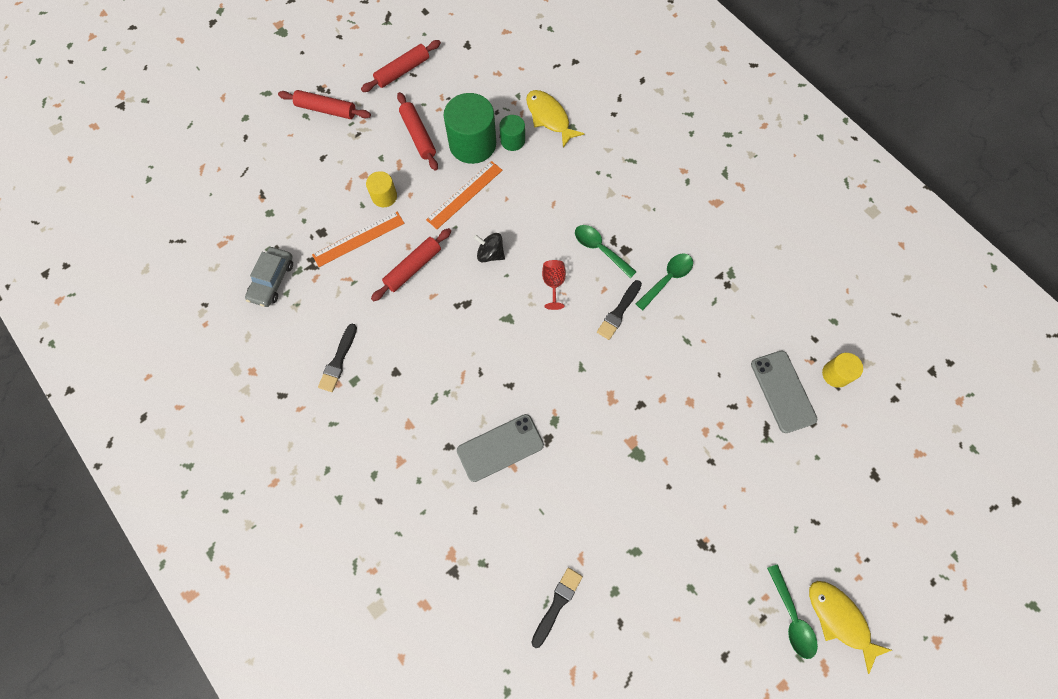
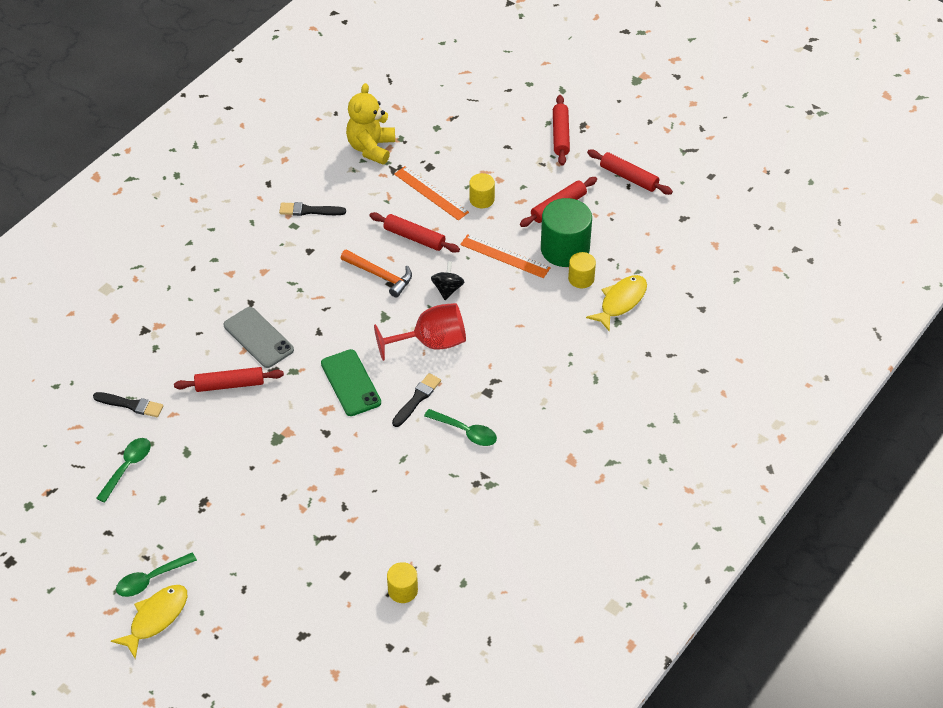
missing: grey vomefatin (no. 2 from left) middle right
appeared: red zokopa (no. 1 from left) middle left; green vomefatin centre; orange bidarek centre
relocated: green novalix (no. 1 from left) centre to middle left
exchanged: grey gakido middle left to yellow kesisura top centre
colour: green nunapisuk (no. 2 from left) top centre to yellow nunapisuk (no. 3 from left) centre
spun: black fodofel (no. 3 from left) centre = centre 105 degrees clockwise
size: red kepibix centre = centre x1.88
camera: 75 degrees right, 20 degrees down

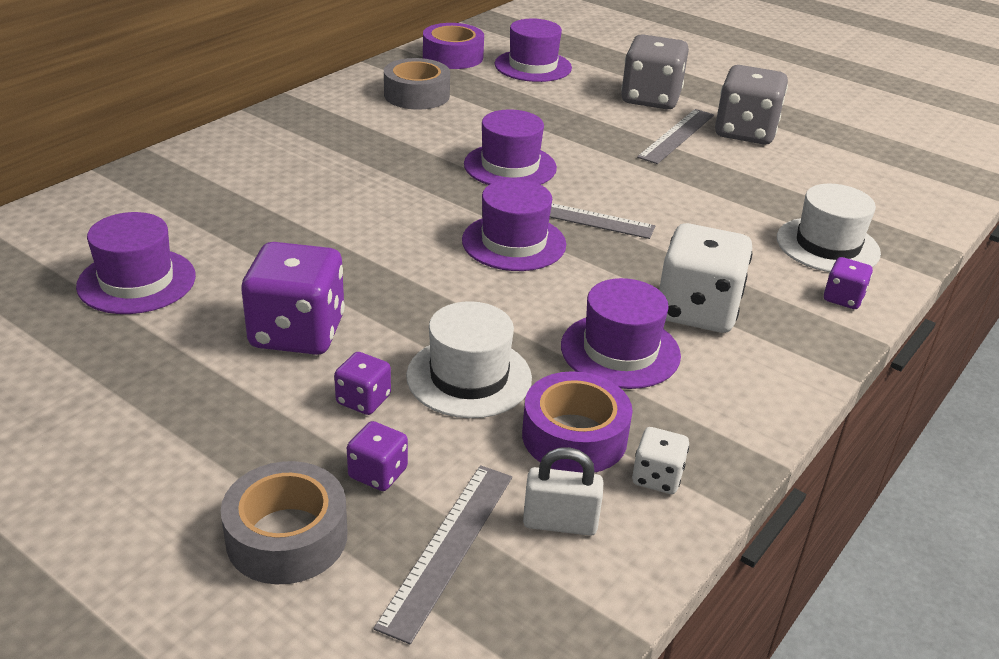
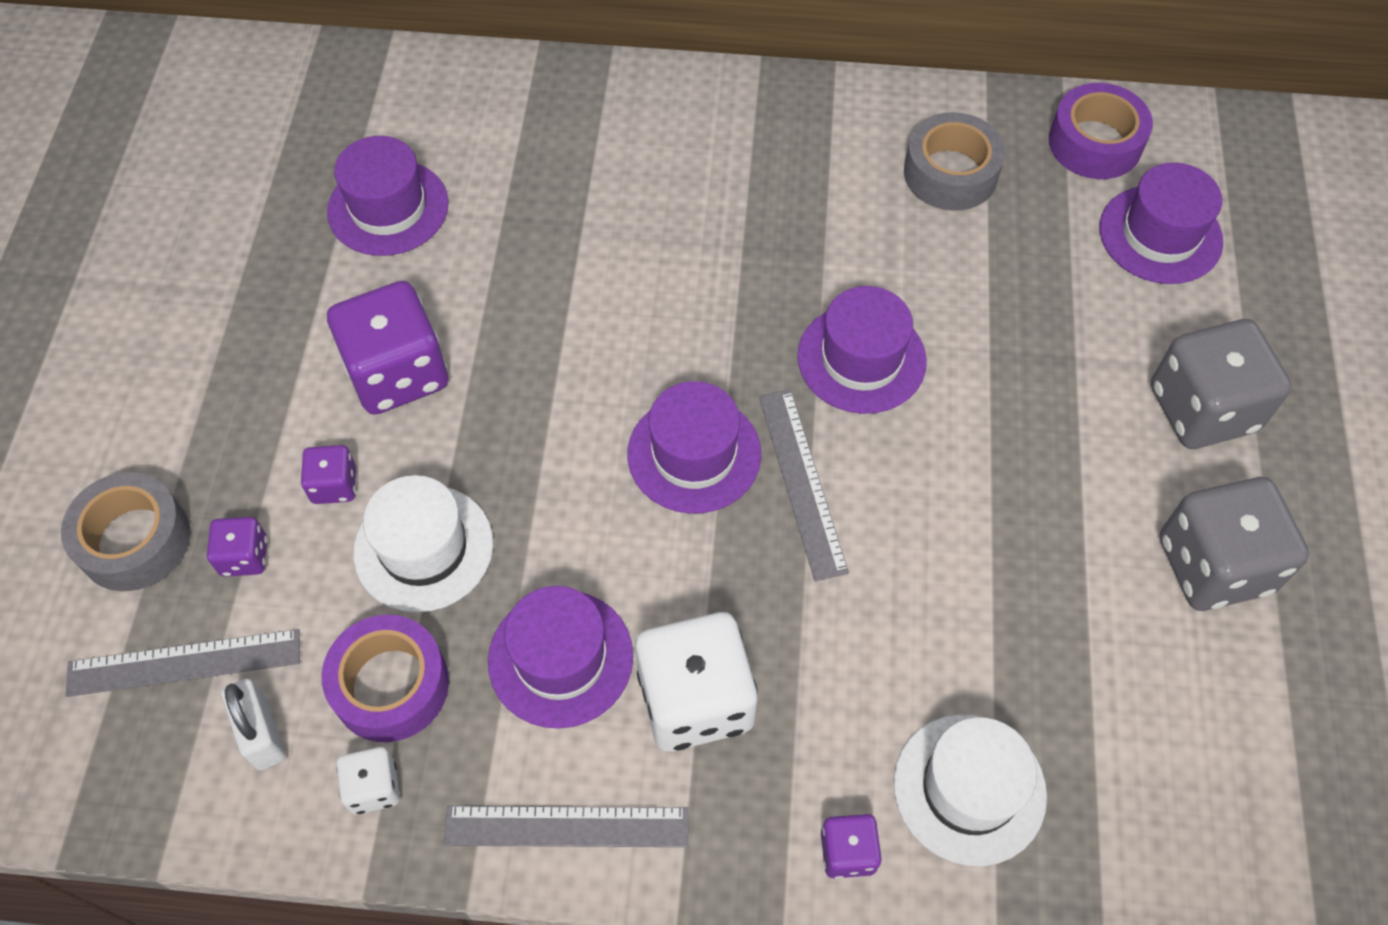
relocated: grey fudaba (no. 3 from left in the first image) top right to grey fudaba (no. 2 from left) bottom centre
camera: 60 degrees right, 25 degrees up

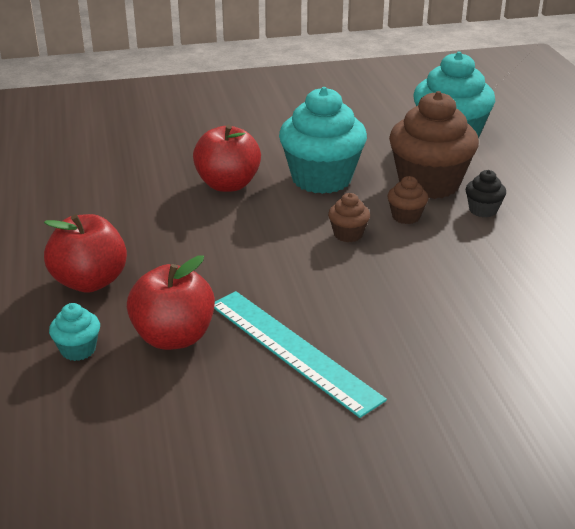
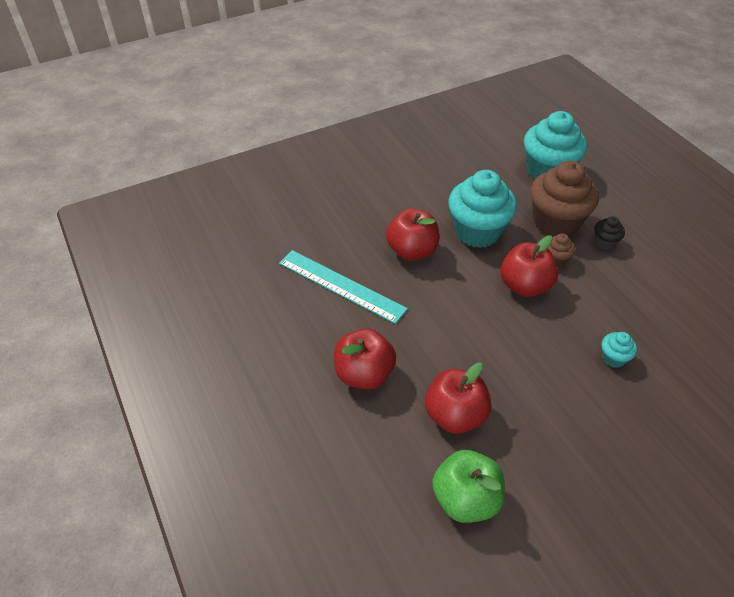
appeared: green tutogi bottom centre
relocated: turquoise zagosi (no. 1 from left in the first image) middle left to turquoise zagosi (no. 3 from left) middle right; turquoise fudaba bottom centre to centre
exchanged: brown zagosi (no. 1 from left) centre to red tutogi (no. 4 from left) middle right
camera: 15 degrees left, 15 degrees up

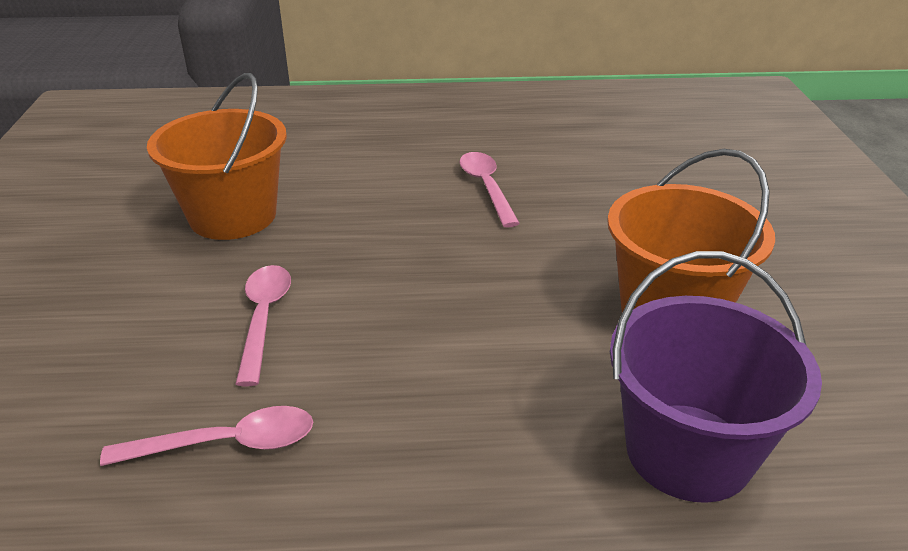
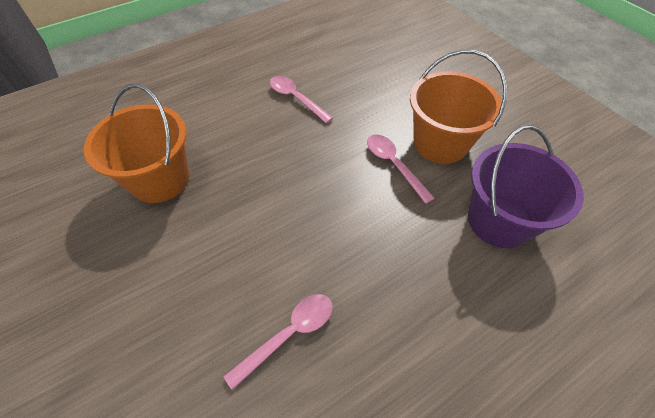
relocated: pink novalix (no. 2 from left in the first image) middle left to pink novalix (no. 3 from left) centre
camera: 30 degrees left, 20 degrees up

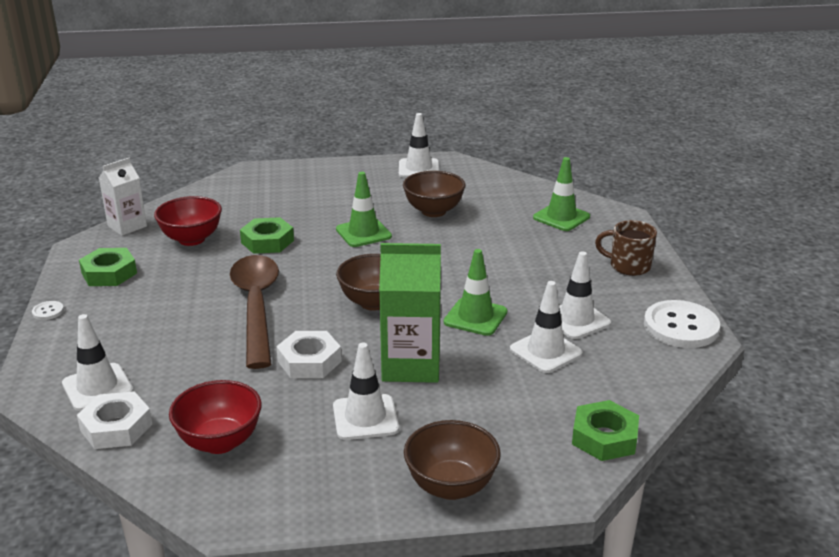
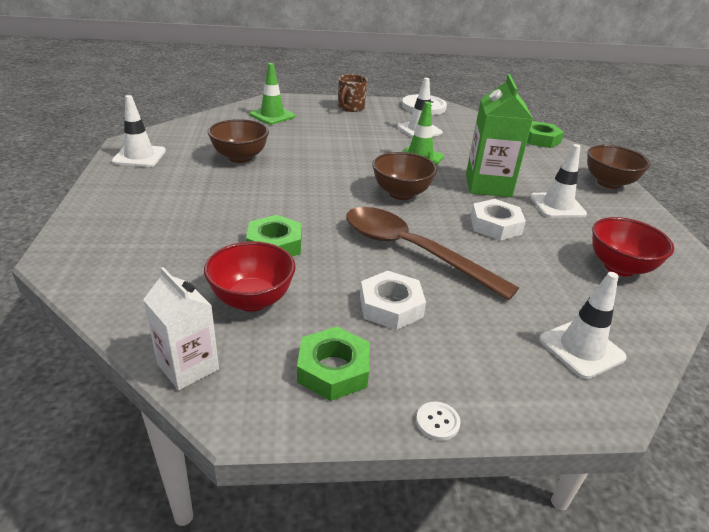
missing: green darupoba (no. 1 from left) centre; white darupoba (no. 4 from left) centre
relocated: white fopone (no. 1 from left) bottom left to centre
spun: brown novalix middle left = centre 45 degrees clockwise
camera: 90 degrees left, 5 degrees up

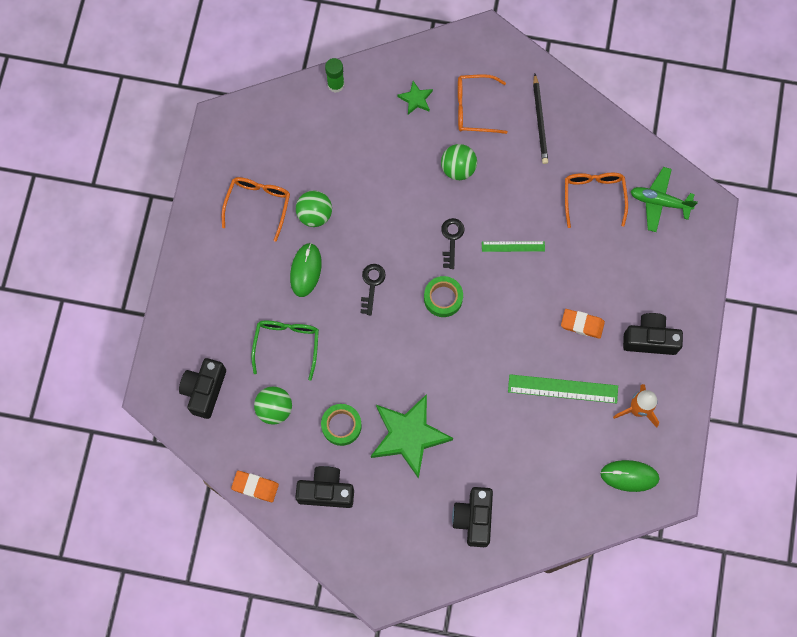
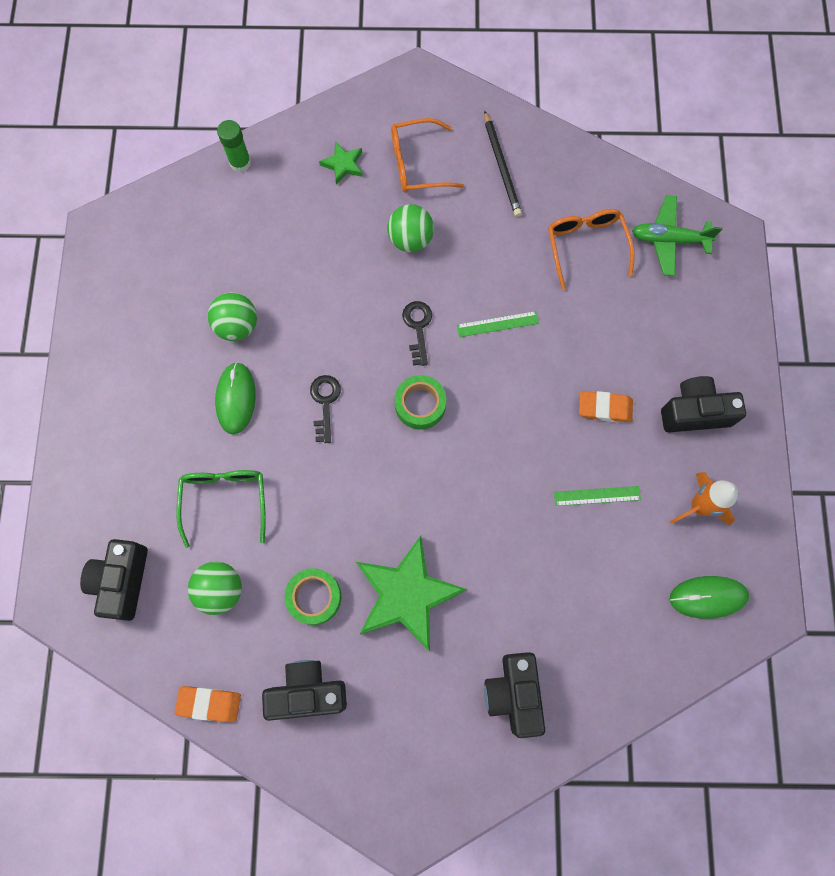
missing: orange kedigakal (no. 1 from left) top left
size: green fudaba (no. 2 from left) middle right = middle right x0.59
camera: 10 degrees left, 0 degrees up

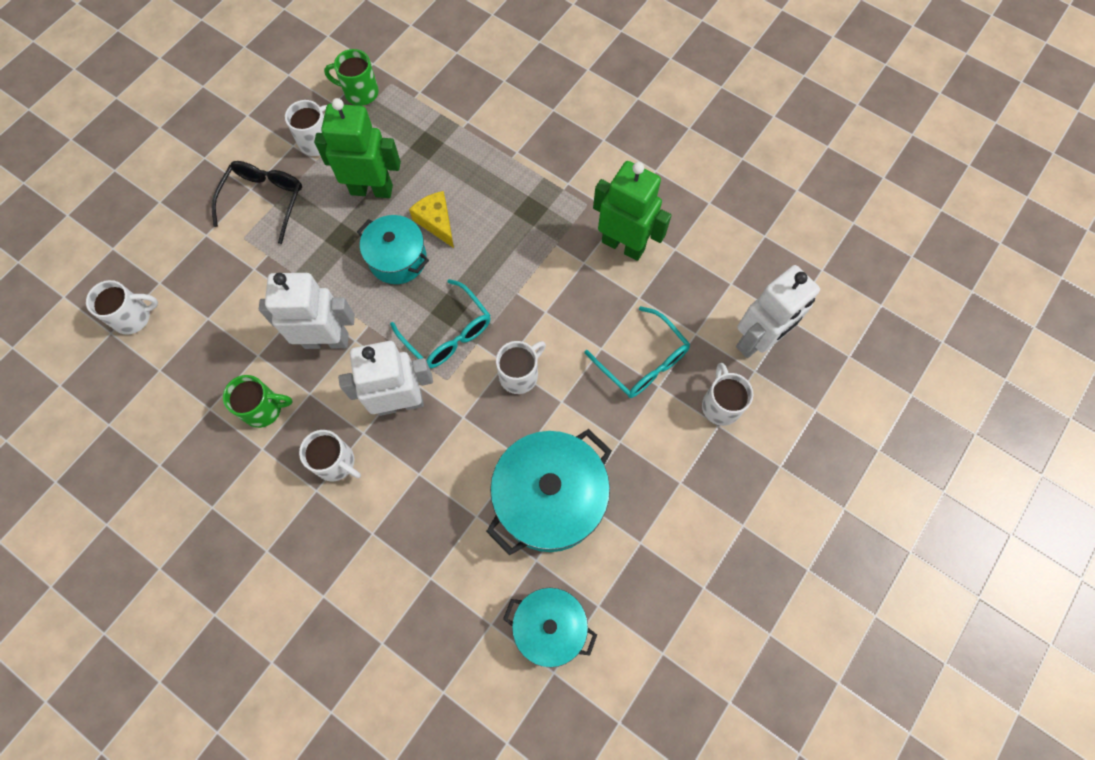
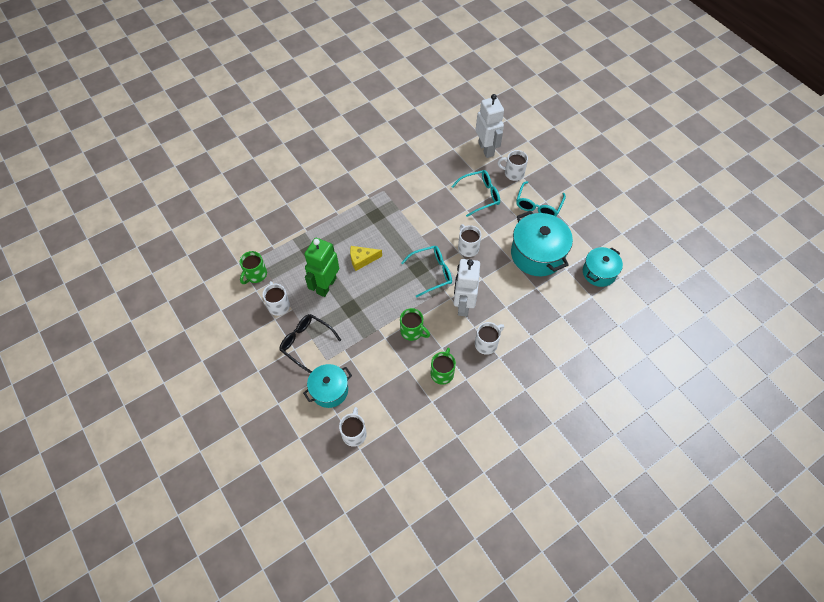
missing: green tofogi (no. 2 from left) top centre
appeared: turquoise kedigakal (no. 3 from left) top centre
relocated: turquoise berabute (no. 1 from left) top centre to centre
exchanged: white tofogi (no. 1 from left) middle left to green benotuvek (no. 2 from left) centre
camera: 70 degrees left, 10 degrees down

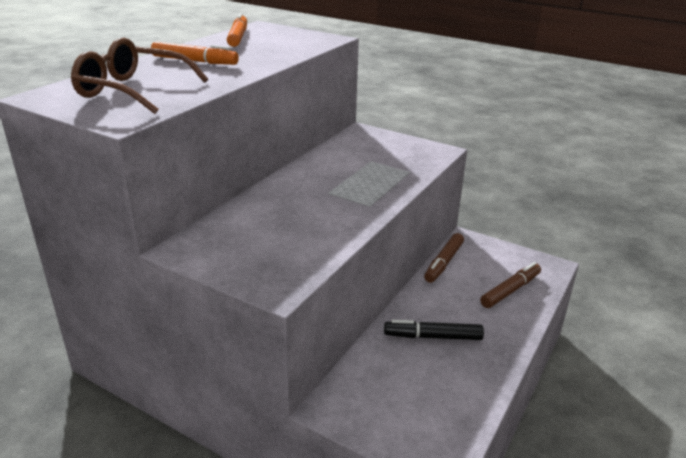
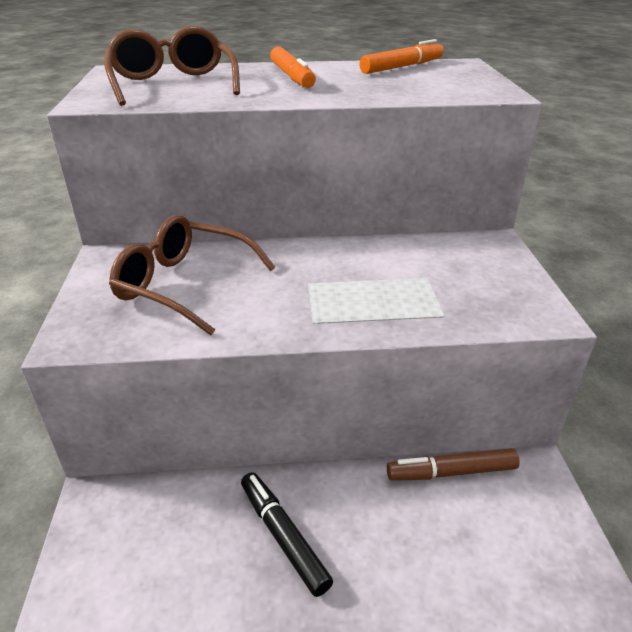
missing: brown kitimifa (no. 2 from left) middle right
appeared: brown kedigakal (no. 2 from left) middle left
camera: 55 degrees right, 5 degrees up

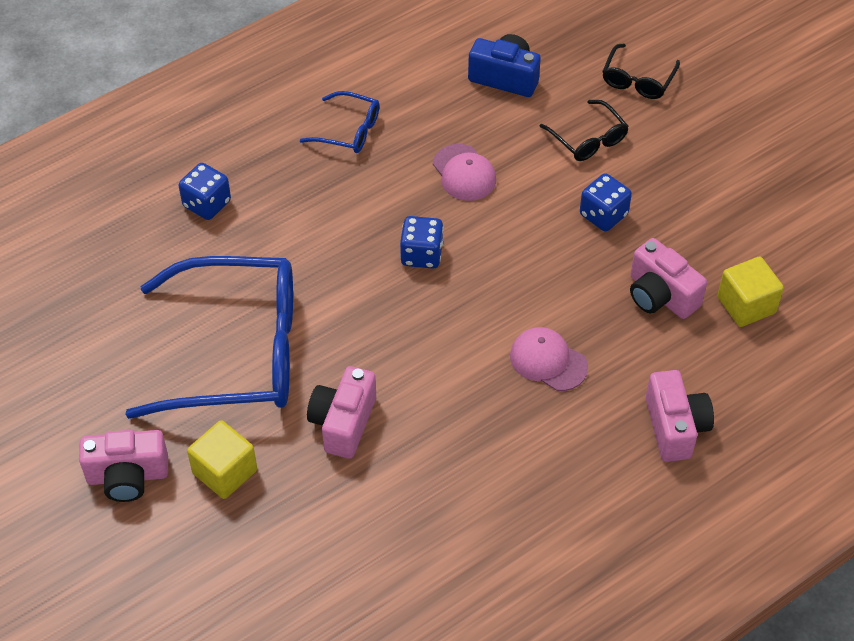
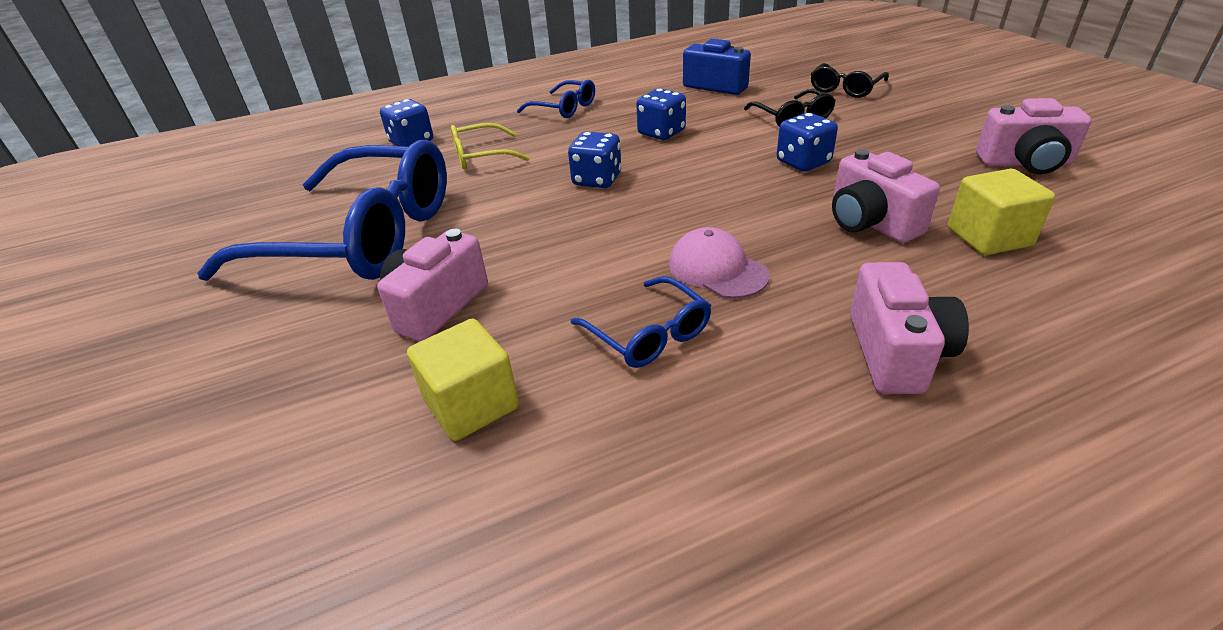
appeared: yellow kedigakal top centre; blue kedigakal (no. 3 from left) centre
relocated: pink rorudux (no. 1 from left in the first image) bottom left to pink rorudux (no. 4 from left) top right; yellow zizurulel (no. 1 from left) bottom left to centre
exchanged: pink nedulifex (no. 1 from left) top centre to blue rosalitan (no. 3 from left) top centre
camera: 15 degrees right, 15 degrees down

